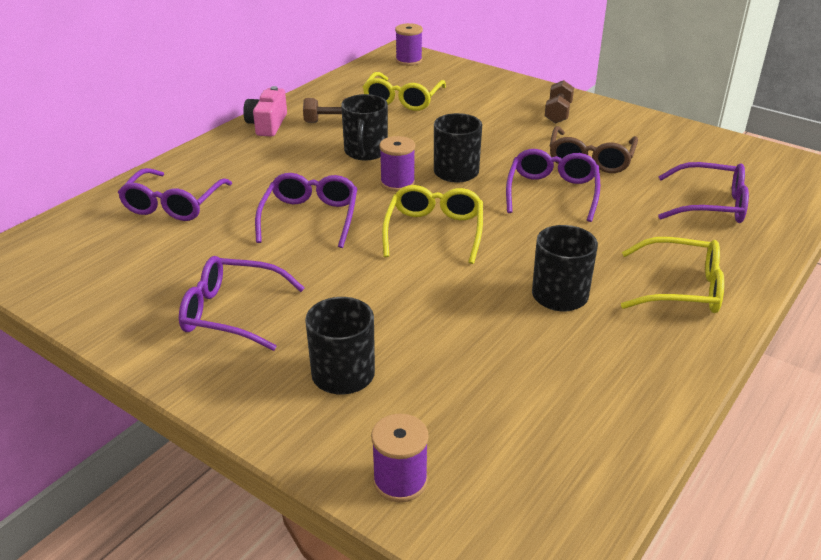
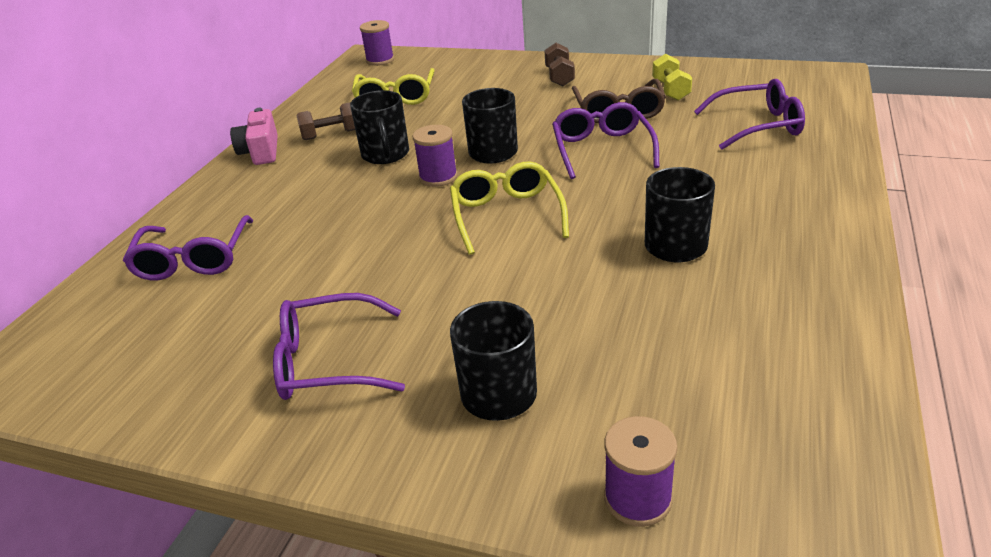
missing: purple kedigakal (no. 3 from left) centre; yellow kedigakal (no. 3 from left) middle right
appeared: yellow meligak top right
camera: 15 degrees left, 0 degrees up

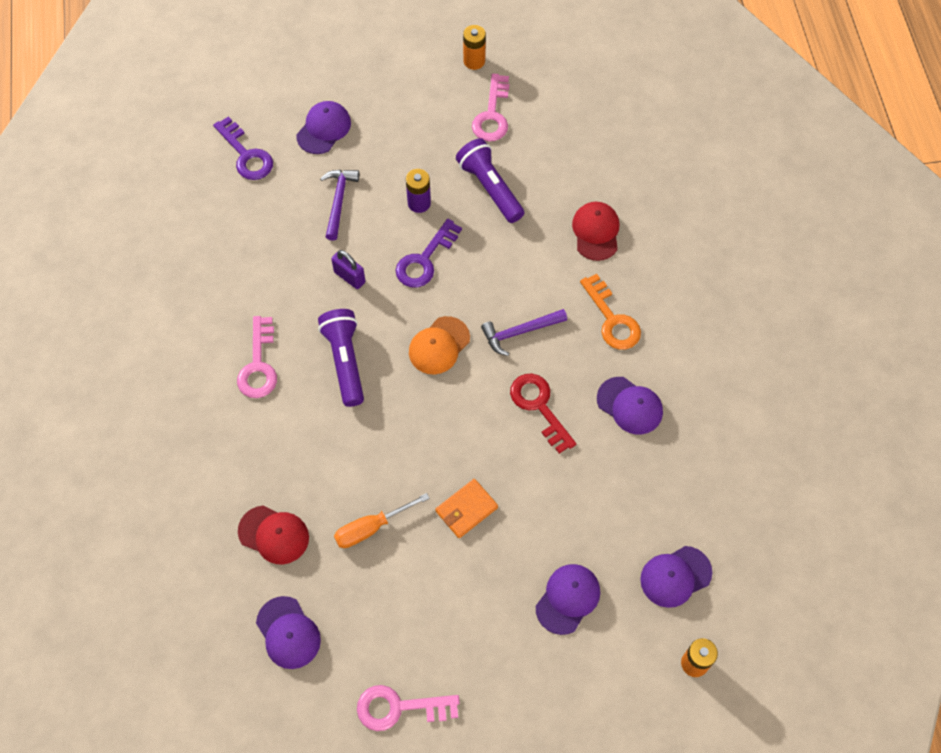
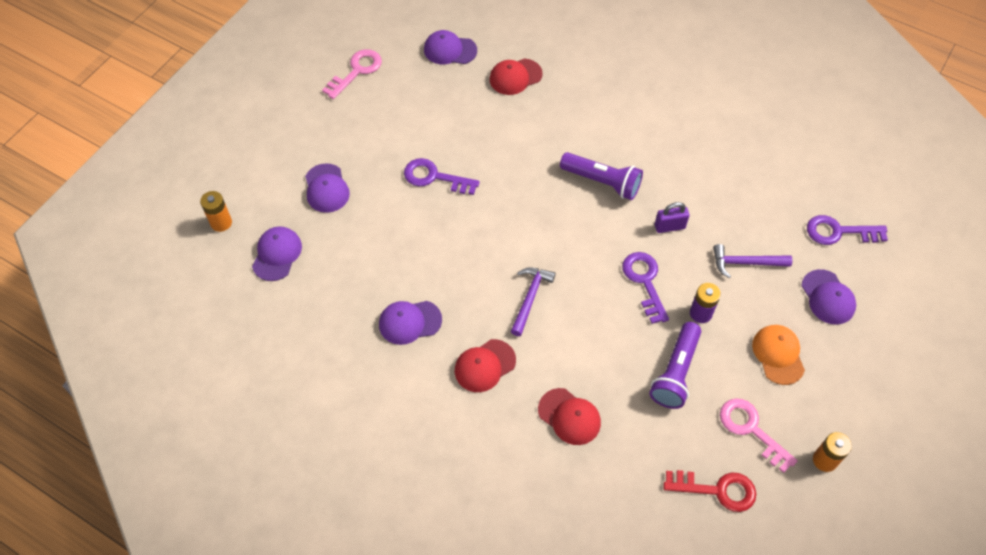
missing: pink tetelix (no. 1 from left) middle left; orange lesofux bottom centre
relocated: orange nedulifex centre to middle right; red tetelix centre to bottom right
exchanged: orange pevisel bottom centre to purple tetelix (no. 1 from left) top centre; orange tetelix centre to red nedulifex (no. 1 from left) centre
spun: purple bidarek (no. 1 from left in the first image) top centre = middle right 135 degrees clockwise; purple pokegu (no. 2 from left) top centre = middle right 105 degrees clockwise
camera: 130 degrees right, 5 degrees down

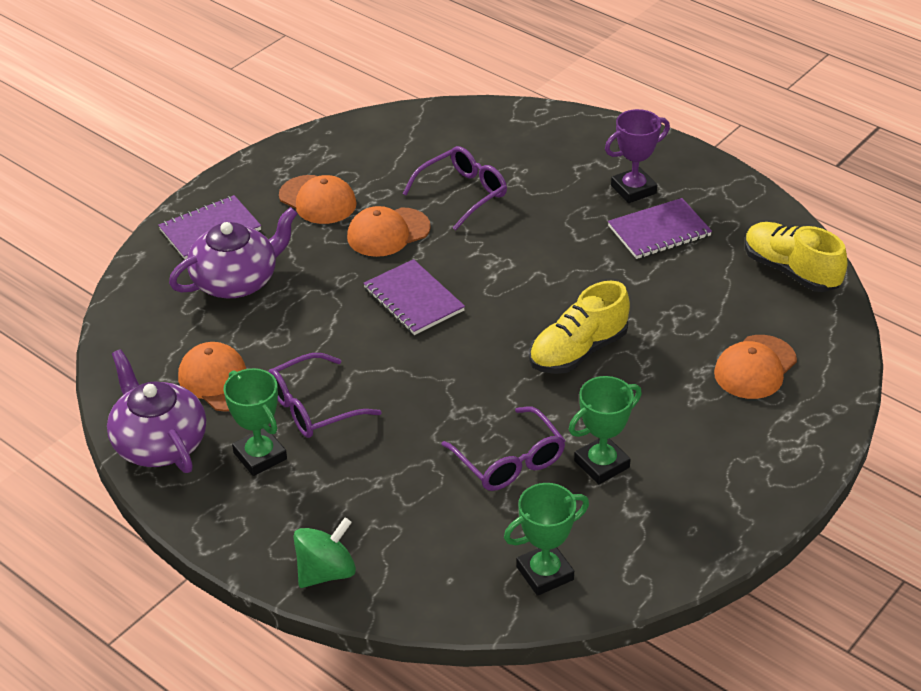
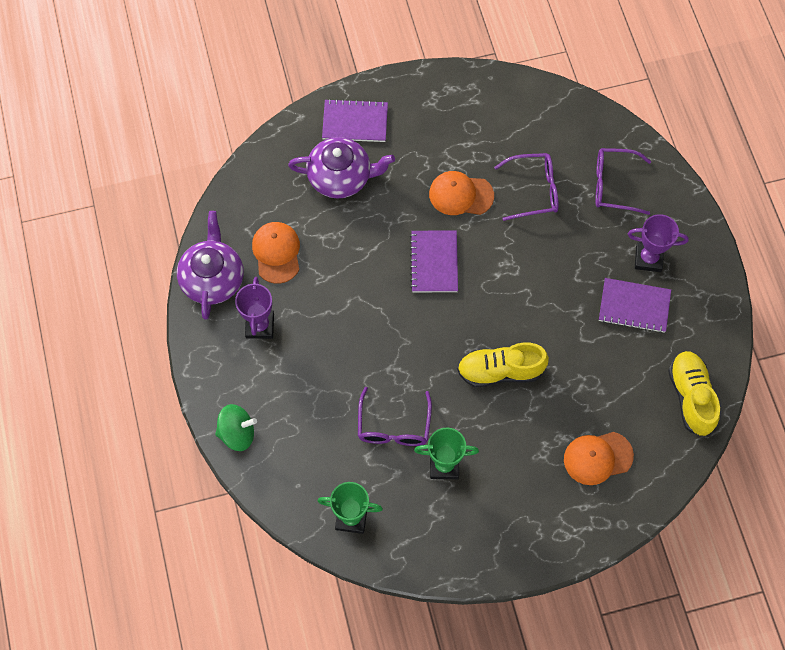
missing: orange nedulifex (no. 2 from left) top centre
relocated: purple kedigakal (no. 1 from left in the first image) centre to purple kedigakal (no. 3 from left) top right
colour: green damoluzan (no. 1 from left) middle left to purple damoluzan (no. 1 from left) middle left
camera: 35 degrees right, 25 degrees up

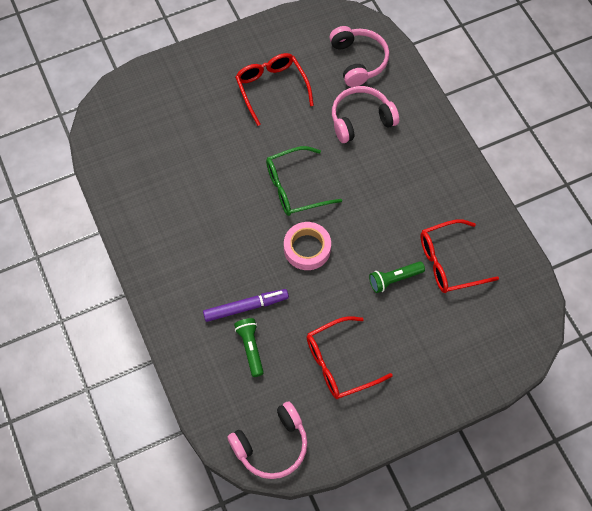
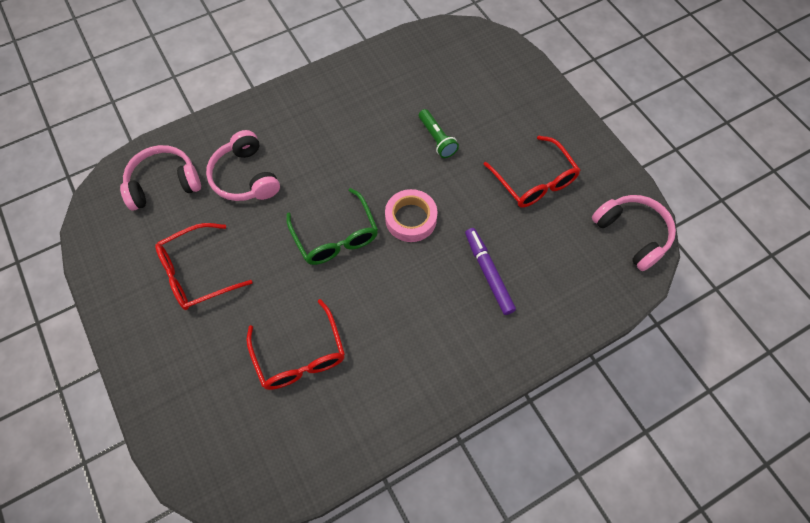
missing: green pokegu (no. 1 from left) bottom centre
relocated: red kedigakal (no. 3 from left in the first image) middle right to red kedigakal (no. 2 from left) centre
camera: 95 degrees left, 0 degrees up

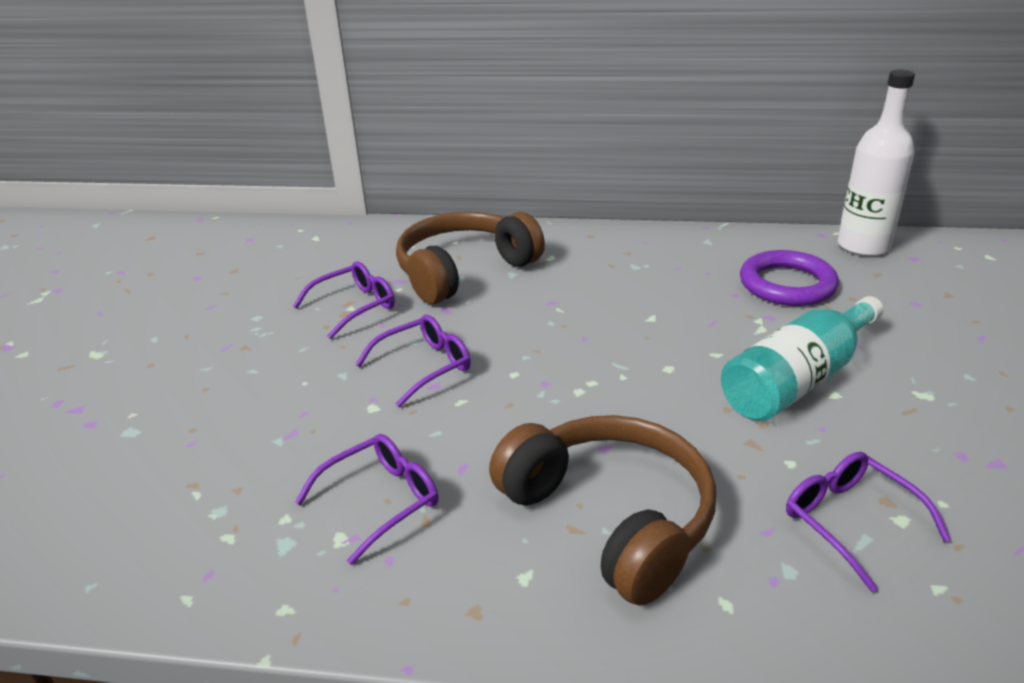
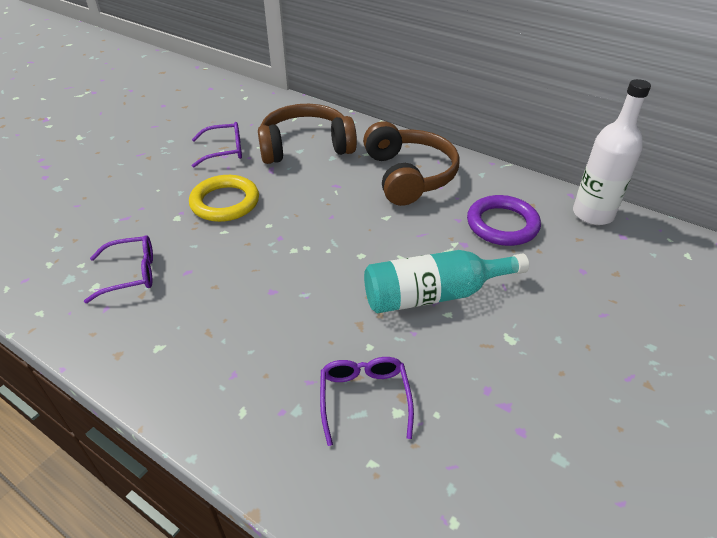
relocated: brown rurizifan (no. 2 from left) bottom centre to top centre
exchanged: purple kedigakal (no. 3 from left) centre to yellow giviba middle left
camera: 25 degrees right, 10 degrees up

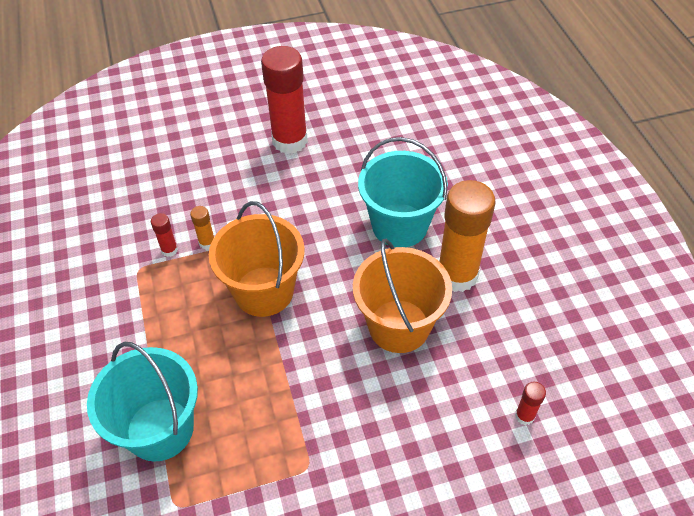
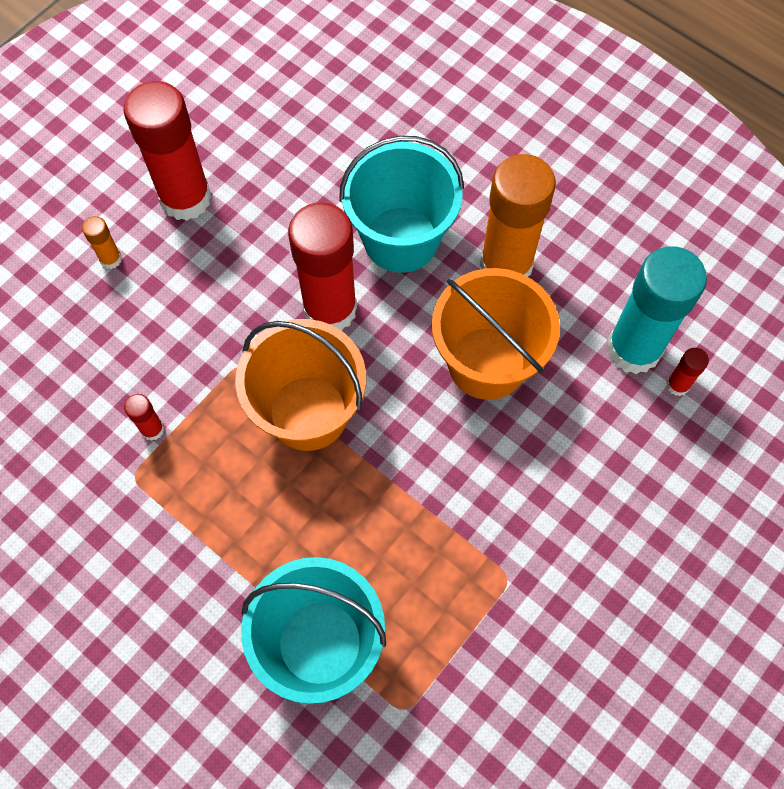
appeared: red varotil (no. 3 from left) centre; turquoise varotil middle right
relocated: orange varotil (no. 1 from left) middle left to top left
camera: 35 degrees left, 15 degrees up

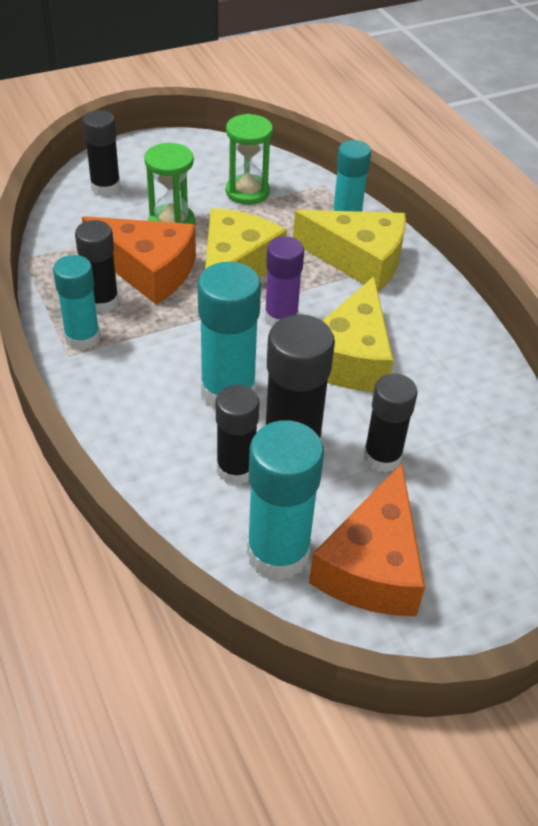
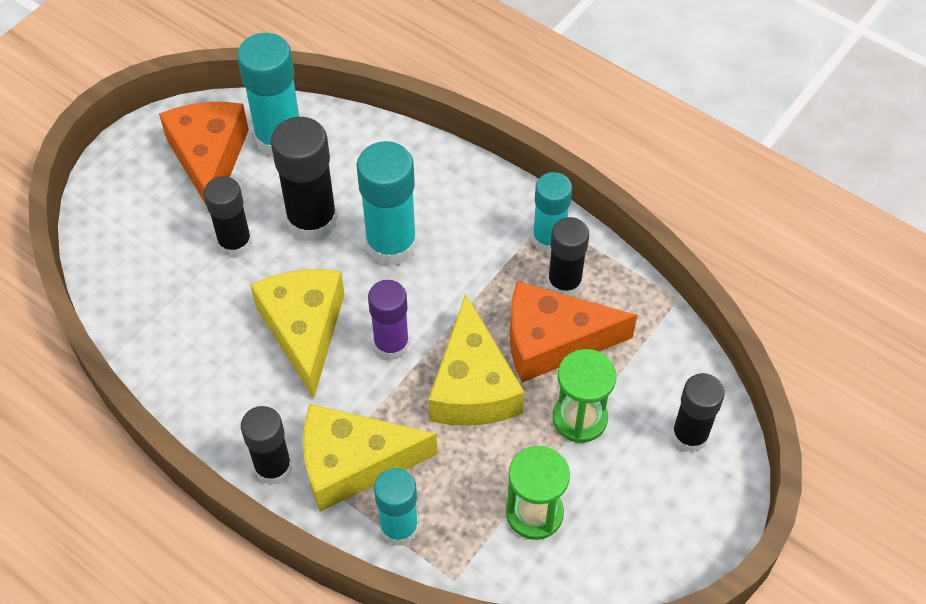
relocated: black varotil (no. 3 from left in the first image) centre to black varotil (no. 2 from left) bottom left
camera: 155 degrees right, 10 degrees up

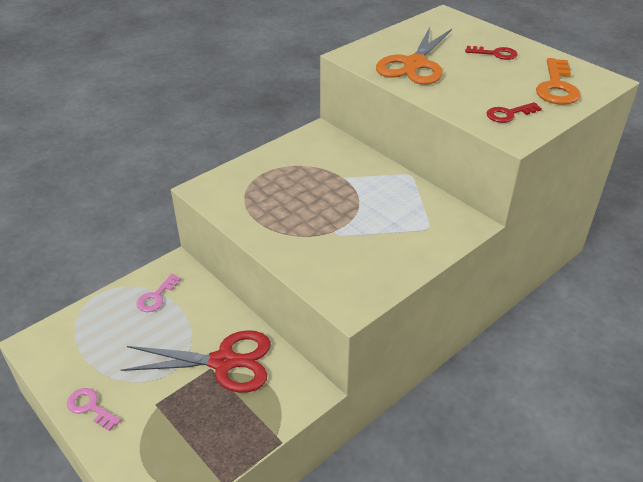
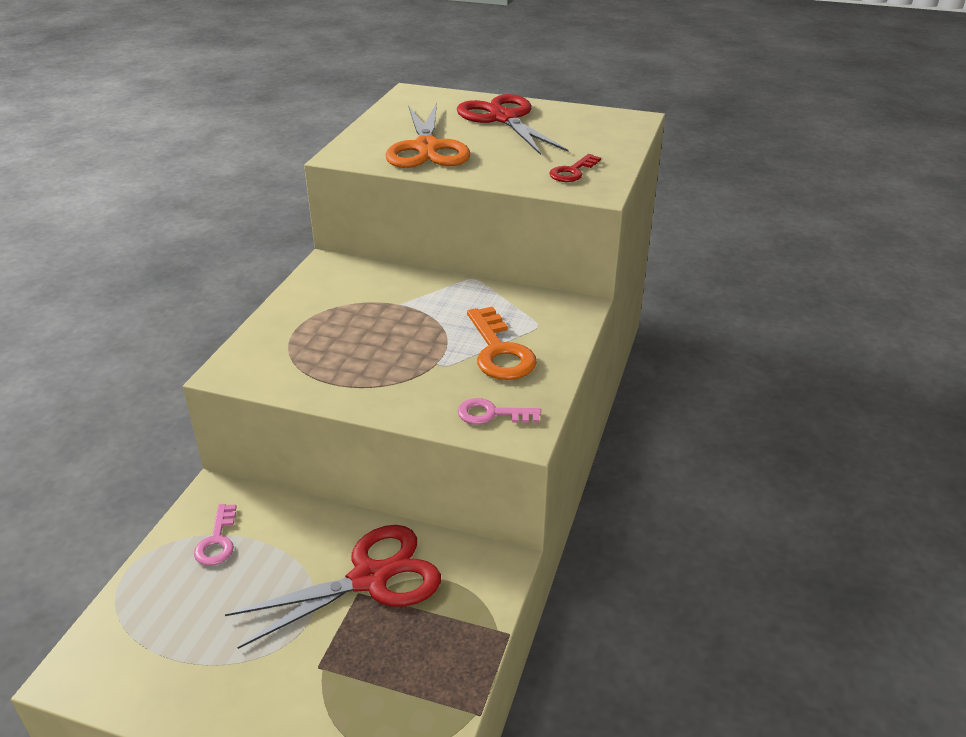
relocated: pink tetelix (no. 1 from left in the first image) bottom left to pink tetelix (no. 2 from left) centre; orange tetelix top right to centre
exchanged: red tetelix (no. 1 from left) top right to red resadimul (no. 2 from left) top centre
camera: 30 degrees left, 5 degrees down

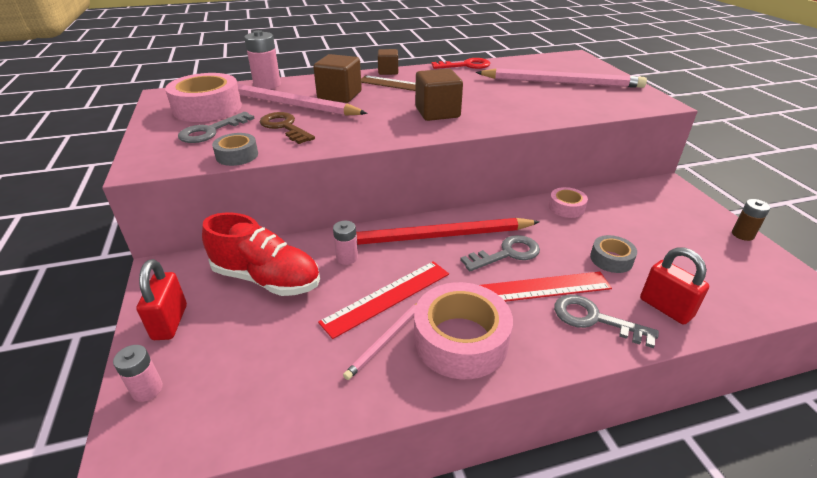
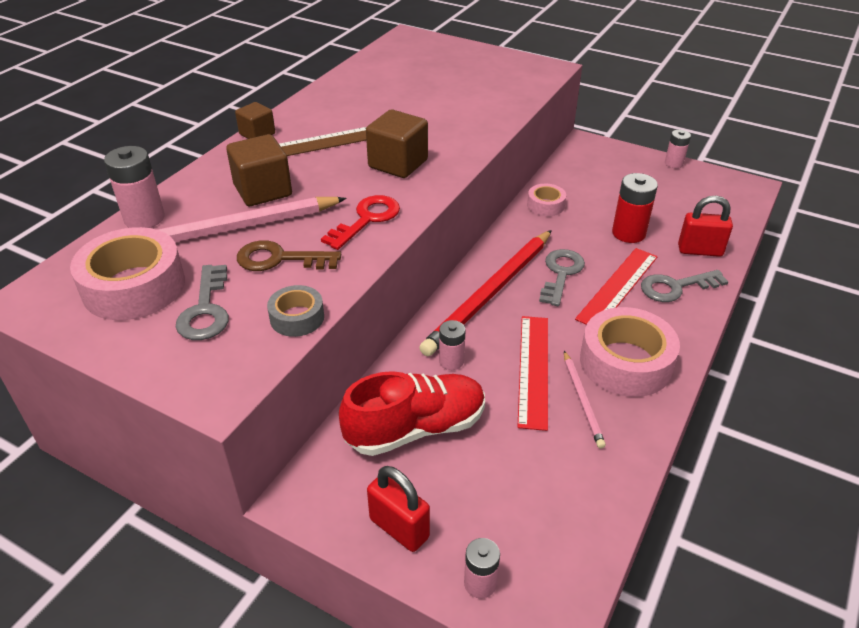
missing: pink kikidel (no. 3 from left) top right
relocated: red tetelix top centre to centre
exchanged: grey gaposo (no. 2 from left) middle right to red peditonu top right
colour: brown peditonu middle right to pink peditonu (no. 4 from left) top right
camera: 45 degrees left, 5 degrees up

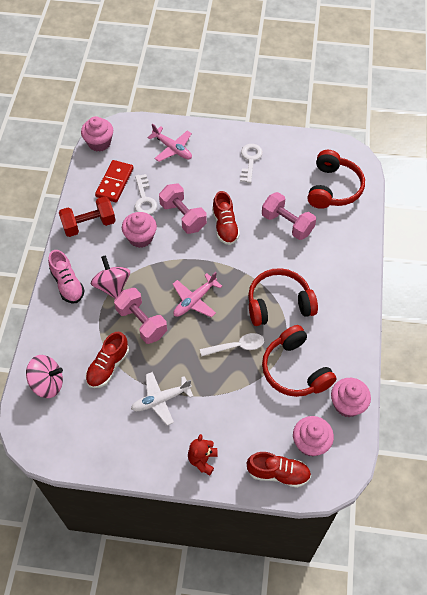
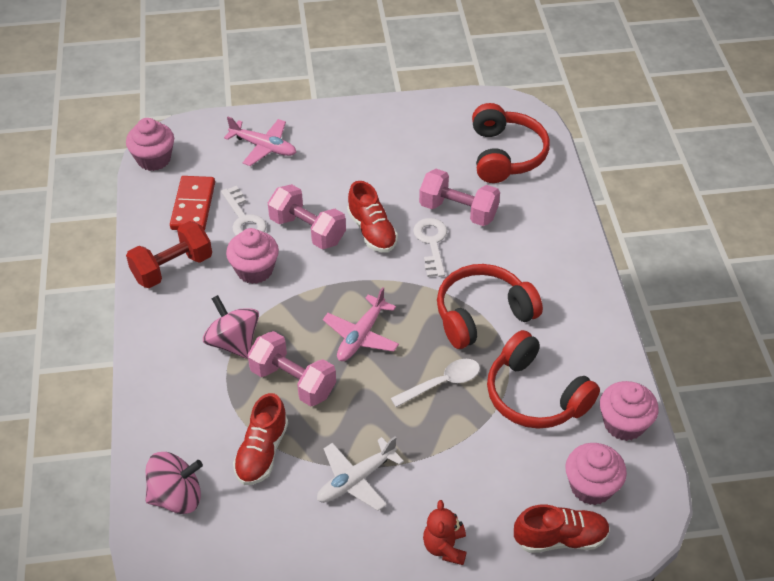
missing: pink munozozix middle left
relocated: white tetelix (no. 2 from left) top centre to centre
camera: 15 degrees left, 10 degrees down

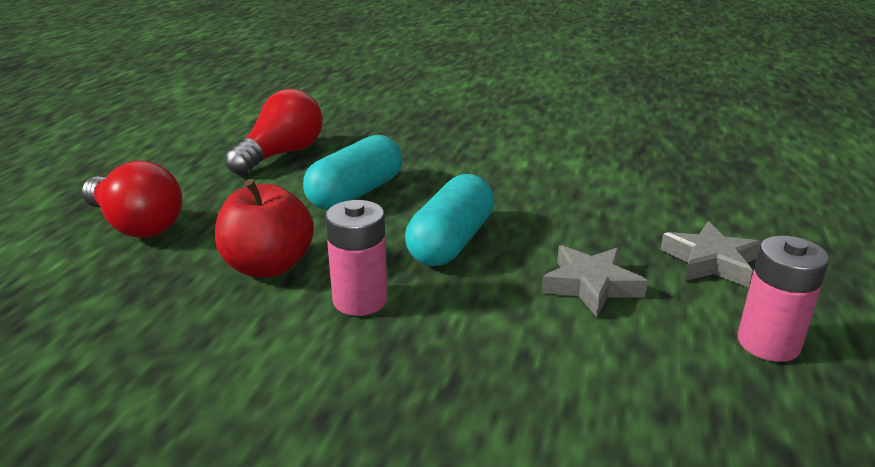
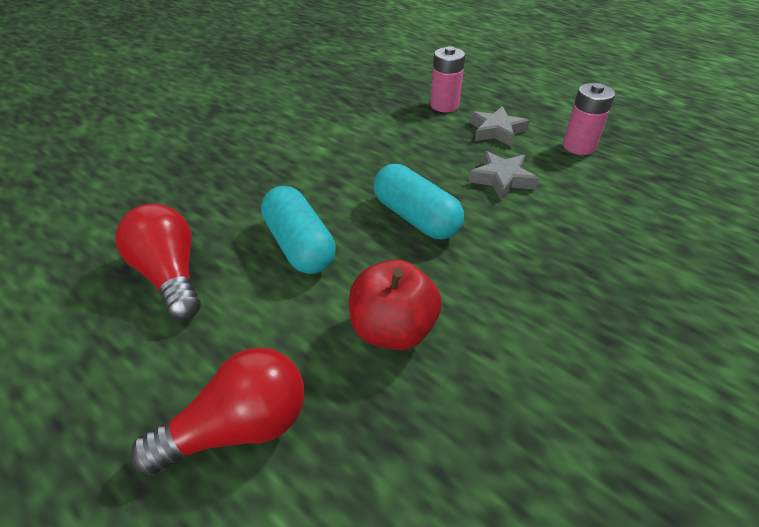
relocated: pink peditonu (no. 1 from left) centre to top centre
camera: 65 degrees left, 15 degrees up

